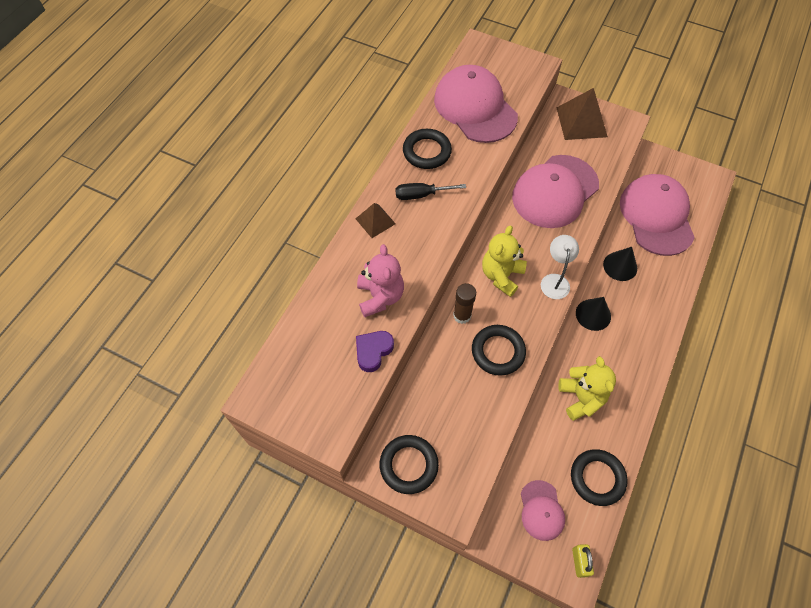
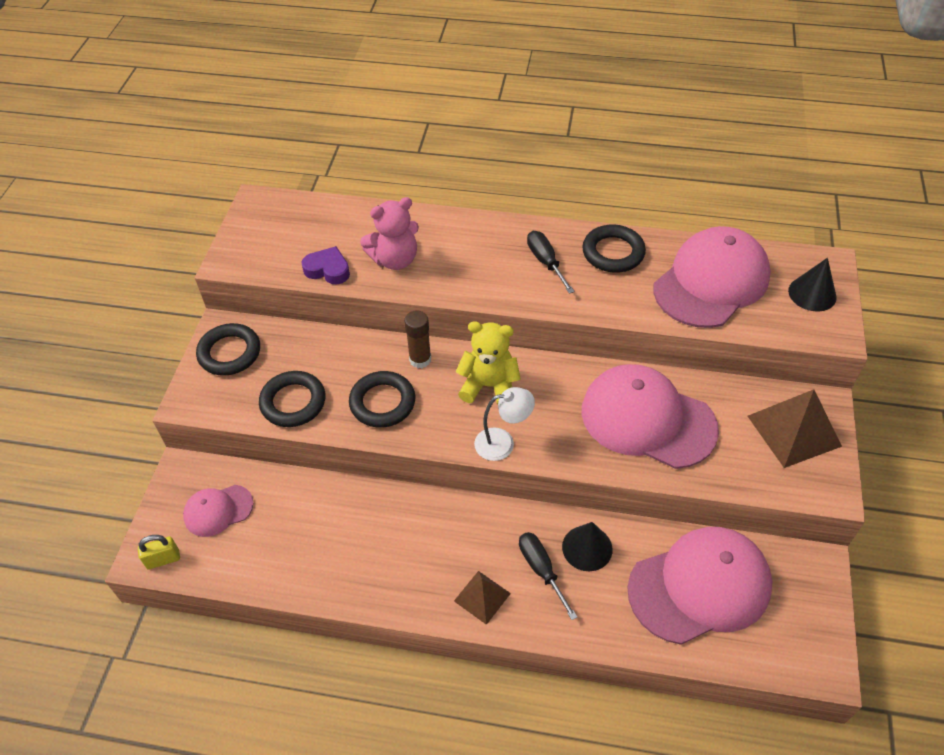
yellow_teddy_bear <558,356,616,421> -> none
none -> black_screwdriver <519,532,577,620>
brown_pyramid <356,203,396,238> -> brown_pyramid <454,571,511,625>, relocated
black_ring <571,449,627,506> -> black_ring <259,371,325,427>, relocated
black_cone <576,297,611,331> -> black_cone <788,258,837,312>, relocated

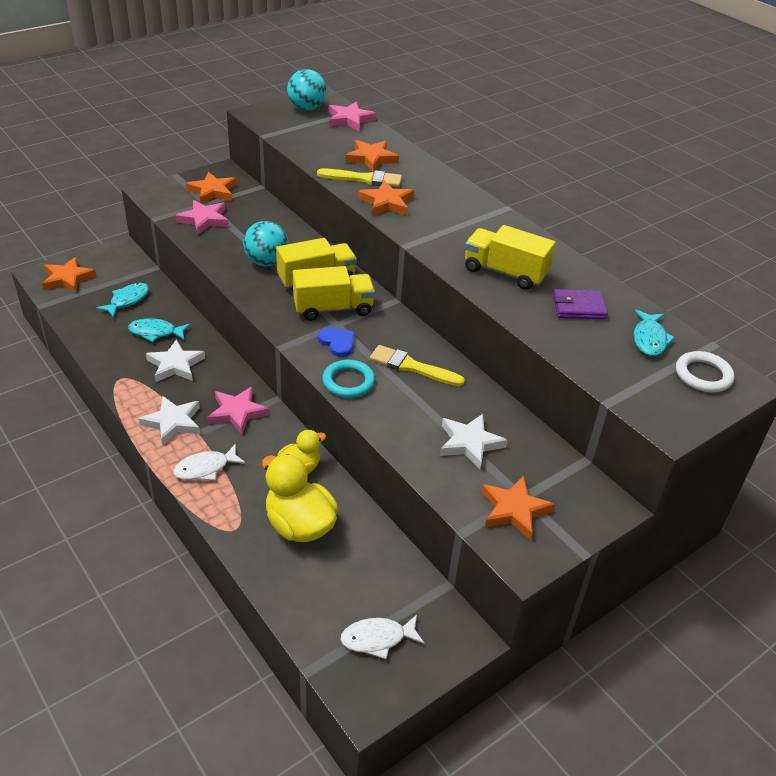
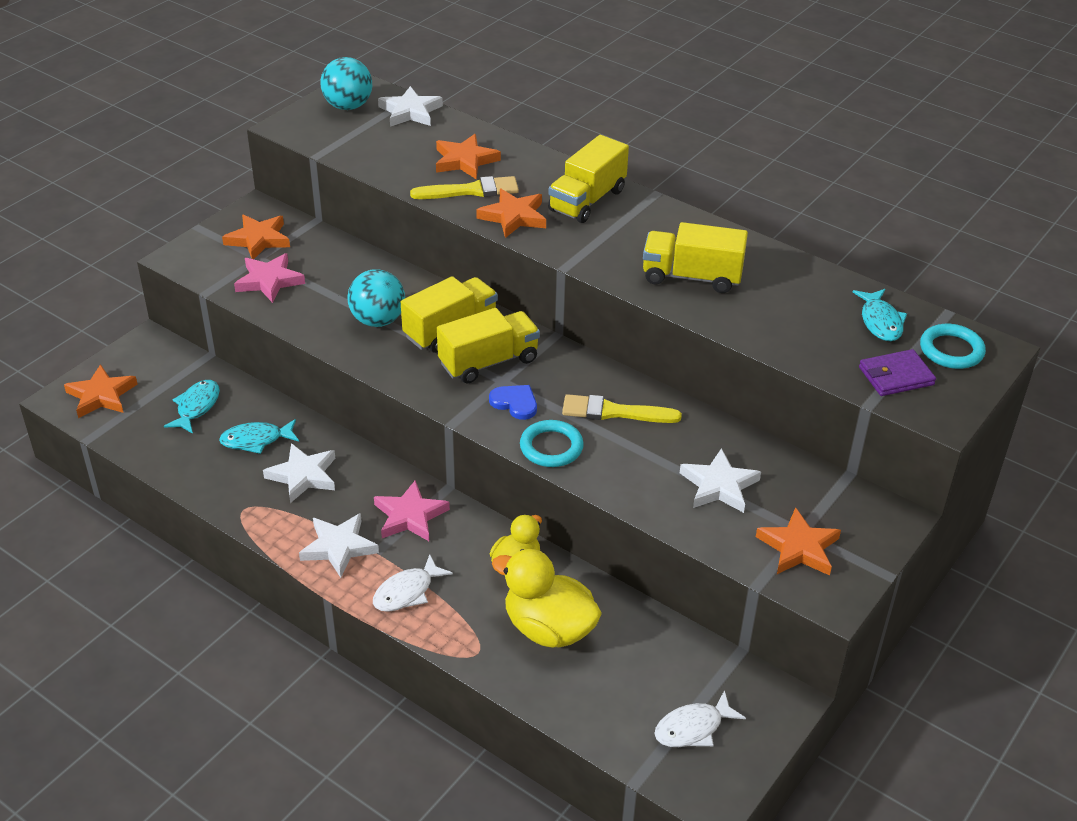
none -> yellow_truck <548,135,629,223>
purple_wallet <552,289,608,319> -> purple_wallet <859,349,936,396>, relocated
pink_star <329,102,376,131> -> white_star <378,86,443,127>
white_ring <676,351,734,392> -> turquoise_ring <920,324,986,369>

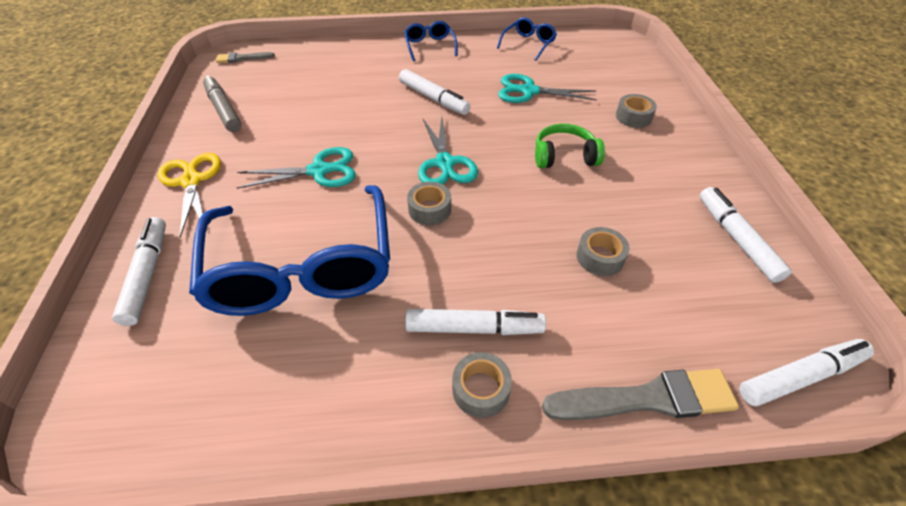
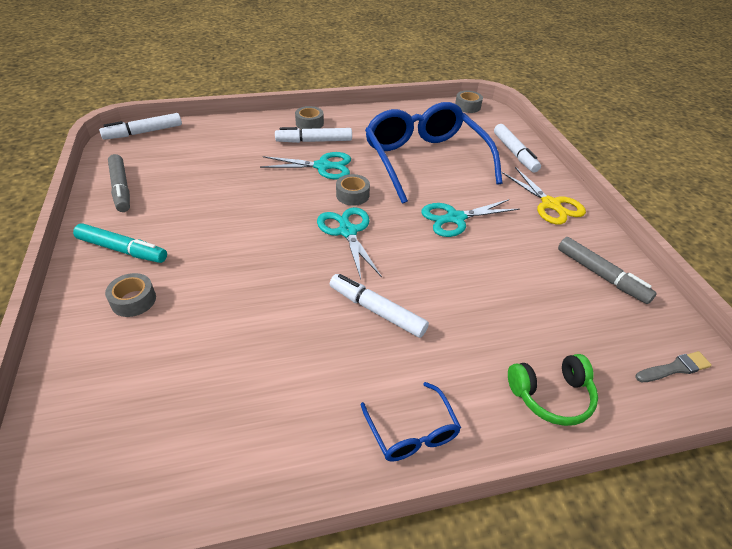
blue_glasses <497,17,557,61> -> none
grey_brush <542,369,739,420> -> none
none -> turquoise_marker <73,223,167,263>
turquoise_scissors <498,74,597,103> -> turquoise_scissors <260,152,351,179>, relocated
green_headphones <535,124,605,168> -> green_headphones <508,354,598,426>, relocated
grey_tape <577,227,630,276> -> grey_tape <455,91,483,113>, relocated
white_marker <700,187,792,283> -> grey_marker <108,154,130,212>

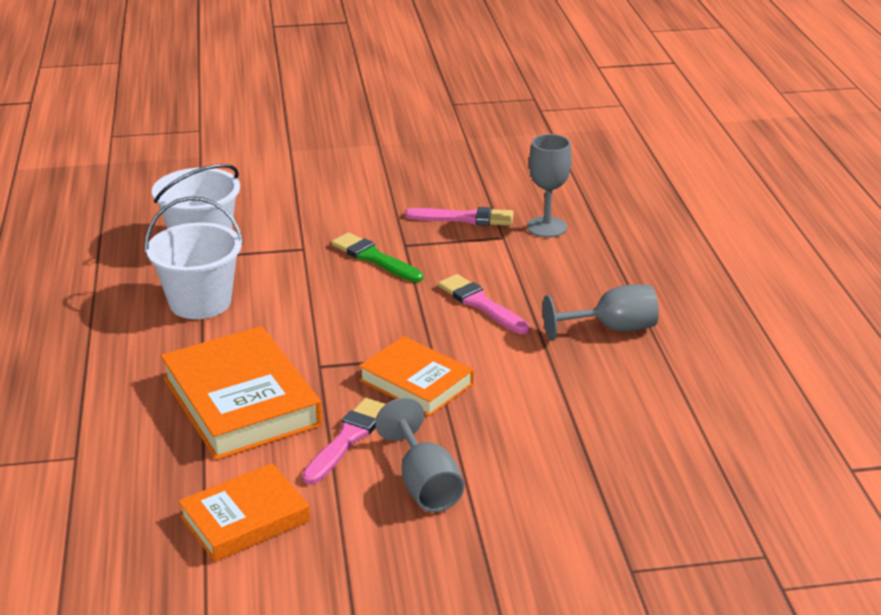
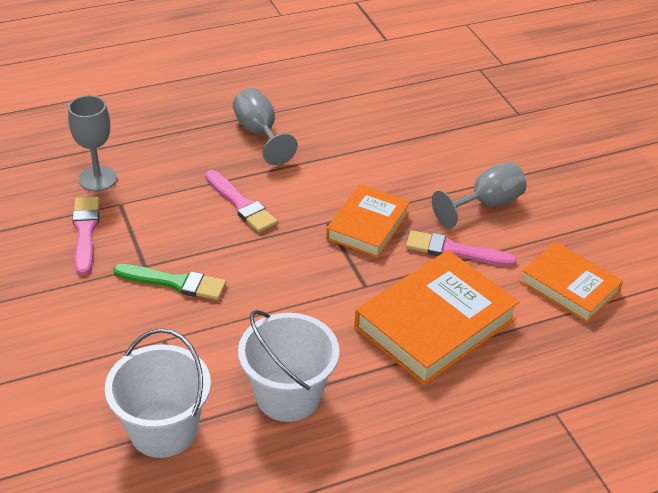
green_brush <331,232,423,282> -> green_brush <113,264,226,300>, 105 degrees counterclockwise
pink_brush <438,274,530,334> -> pink_brush <205,170,278,233>, 75 degrees counterclockwise

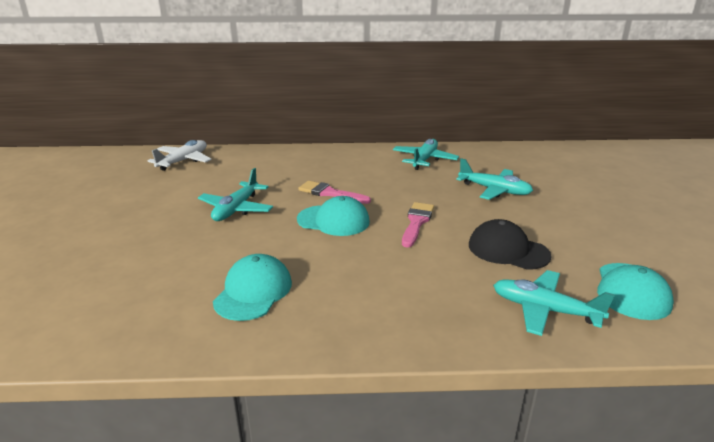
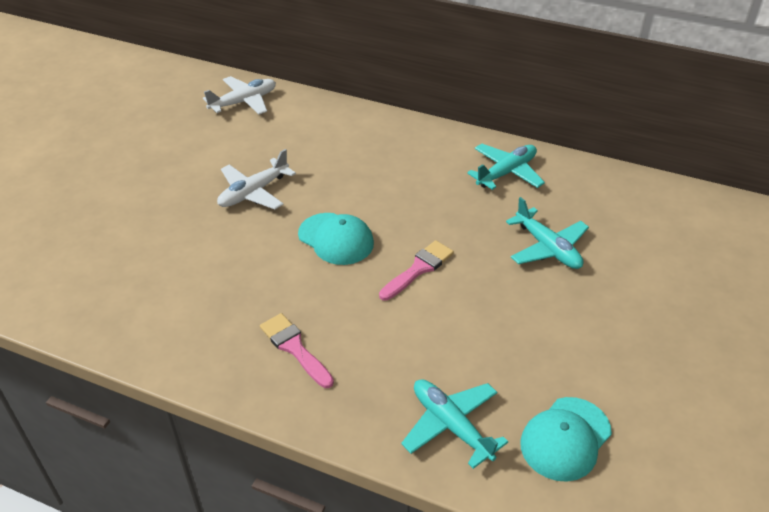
turquoise_cap <213,254,292,321> -> none
black_cap <469,219,552,270> -> none
pink_brush <298,181,371,204> -> pink_brush <260,313,334,388>, relocated
turquoise_plane <198,168,273,221> -> white_plane <217,149,296,210>

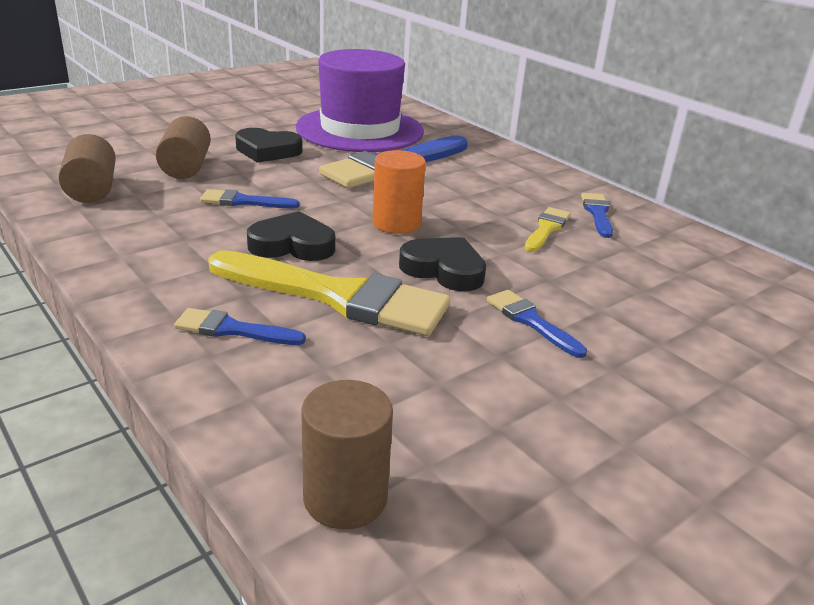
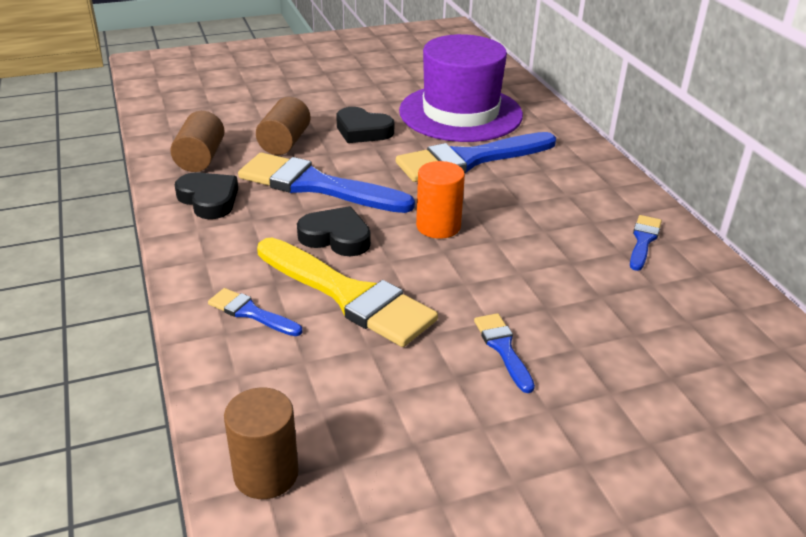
yellow_brush <525,207,571,252> -> none
black_heart <399,237,486,291> -> black_heart <175,172,238,219>, relocated
blue_brush <200,189,300,209> -> blue_brush <238,152,415,213>, x2.13

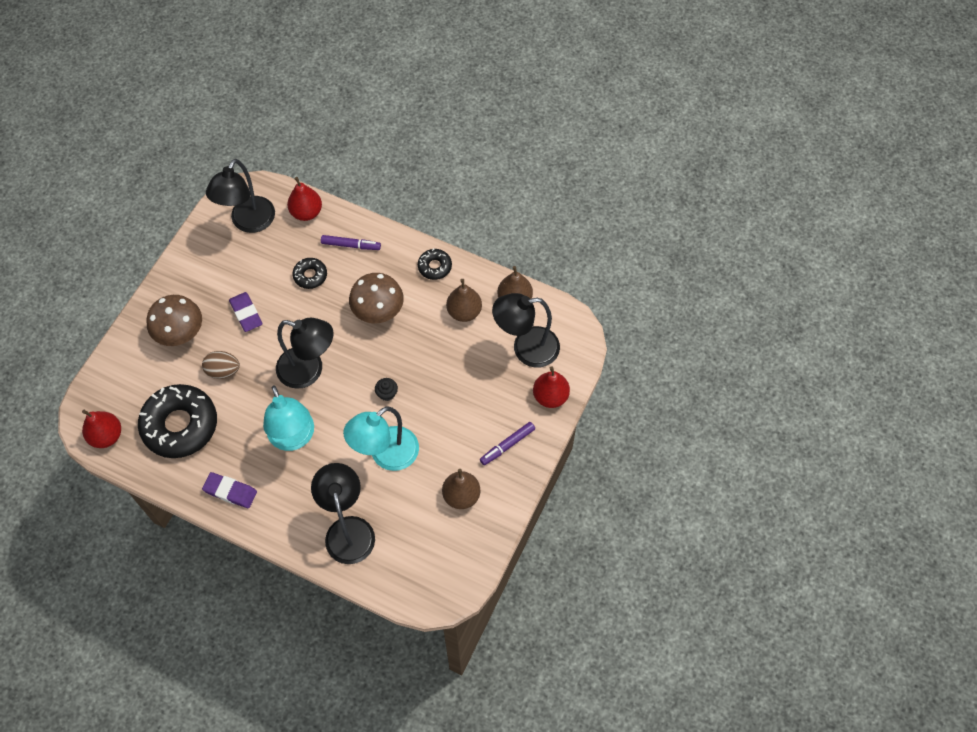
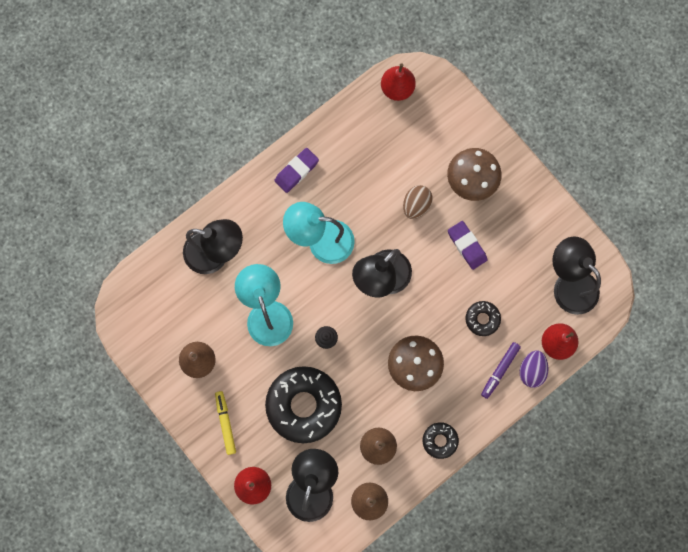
none -> purple_egg <520,350,548,388>
black_donut <138,384,217,458> -> black_donut <265,366,342,443>, relocated
purple_marker <480,422,535,465> -> yellow_marker <215,391,236,455>
purple_eraser <229,292,262,332> -> purple_eraser <448,221,488,270>, 60 degrees clockwise

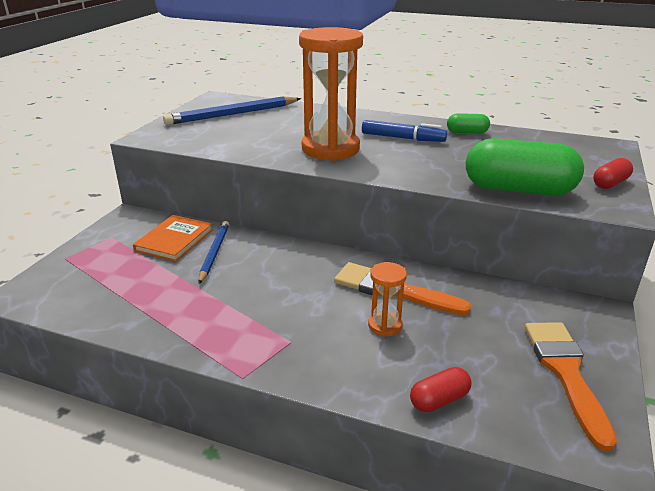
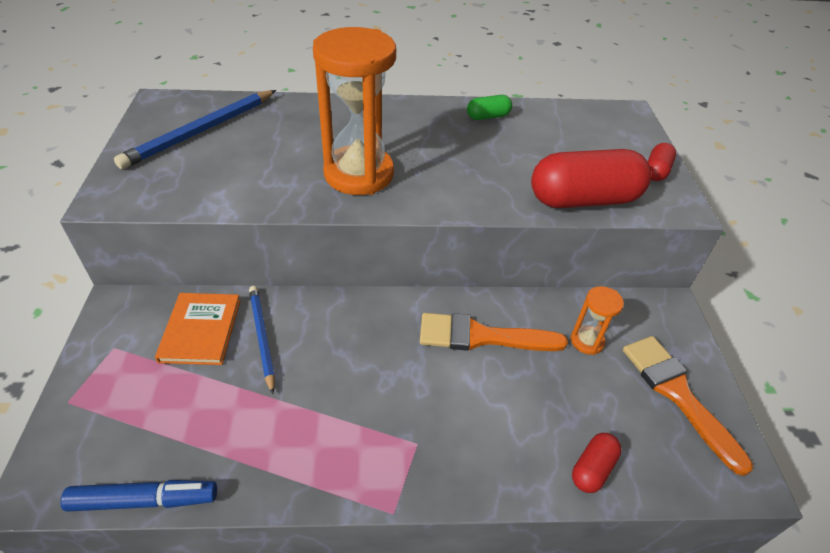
blue_marker <362,120,447,142> -> blue_marker <60,480,217,512>, relocated
orange_hourglass <368,262,407,337> -> orange_hourglass <571,286,624,355>, relocated
green_capsule <466,138,584,195> -> red_capsule <531,149,651,208>

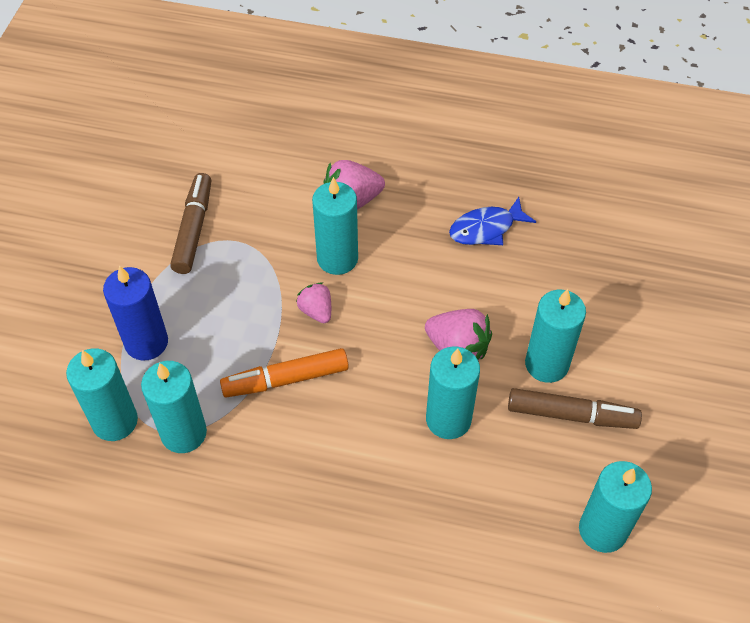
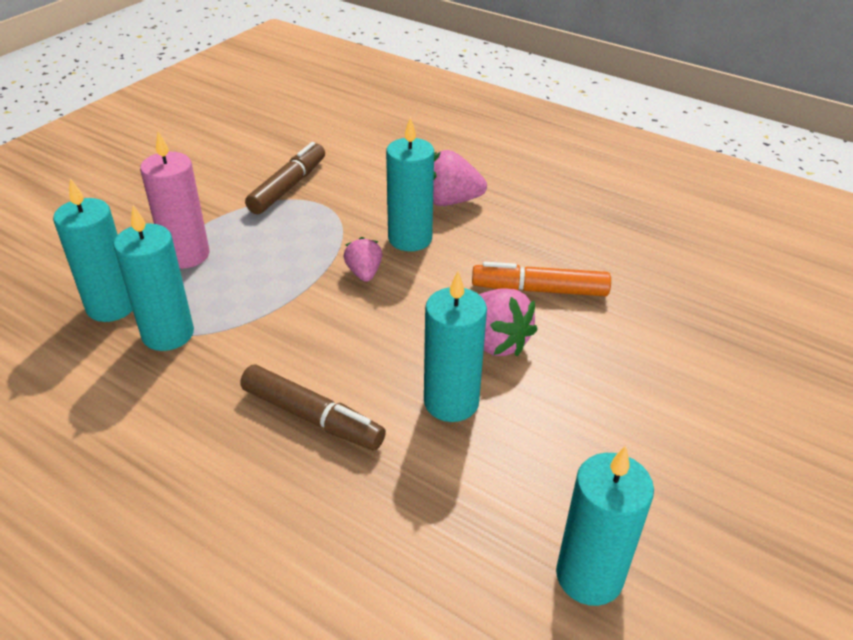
blue_fish <449,197,536,245> -> none
turquoise_candle <525,289,586,383> -> none
orange_marker <220,348,349,397> -> orange_marker <472,262,611,296>, relocated
brown_marker <508,388,642,429> -> brown_marker <240,365,386,450>, relocated
blue_candle <103,265,168,360> -> pink_candle <140,132,209,268>

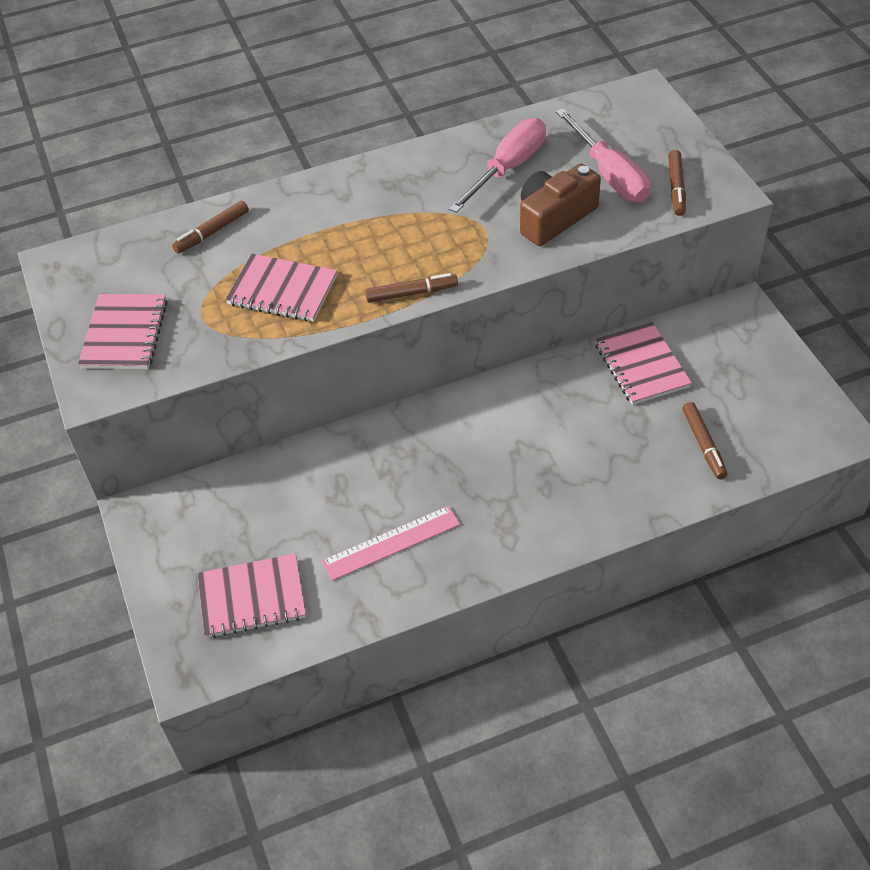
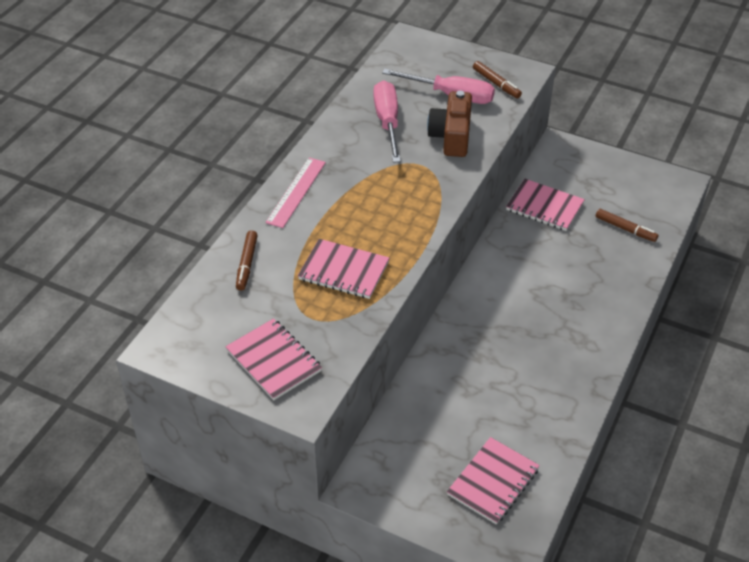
brown_marker <365,273,458,303> -> none
pink_ruler <322,506,460,581> -> pink_ruler <266,158,326,228>, relocated
pink_notebook <225,254,337,322> -> pink_notebook <298,239,389,299>, 45 degrees clockwise

